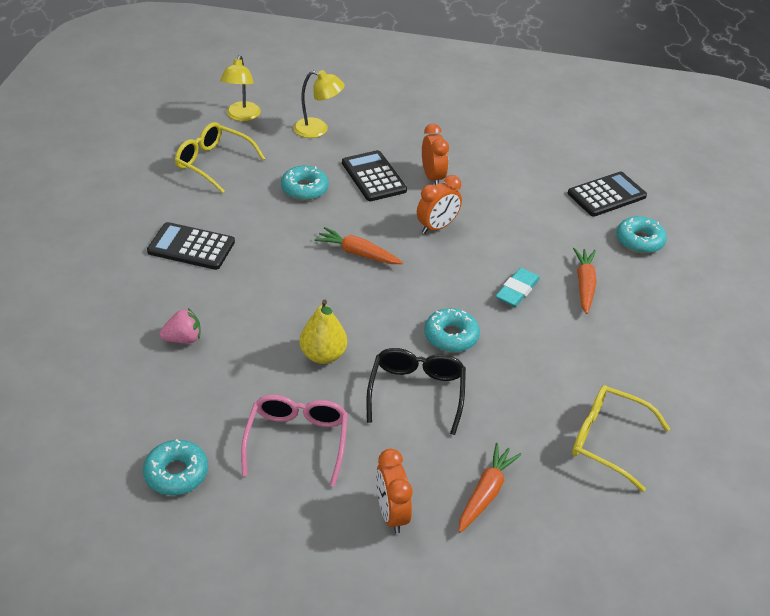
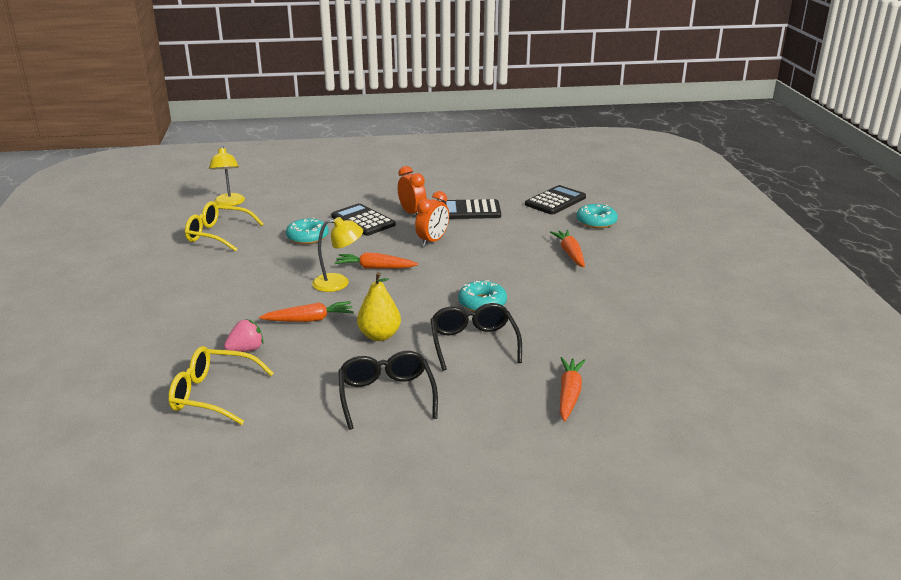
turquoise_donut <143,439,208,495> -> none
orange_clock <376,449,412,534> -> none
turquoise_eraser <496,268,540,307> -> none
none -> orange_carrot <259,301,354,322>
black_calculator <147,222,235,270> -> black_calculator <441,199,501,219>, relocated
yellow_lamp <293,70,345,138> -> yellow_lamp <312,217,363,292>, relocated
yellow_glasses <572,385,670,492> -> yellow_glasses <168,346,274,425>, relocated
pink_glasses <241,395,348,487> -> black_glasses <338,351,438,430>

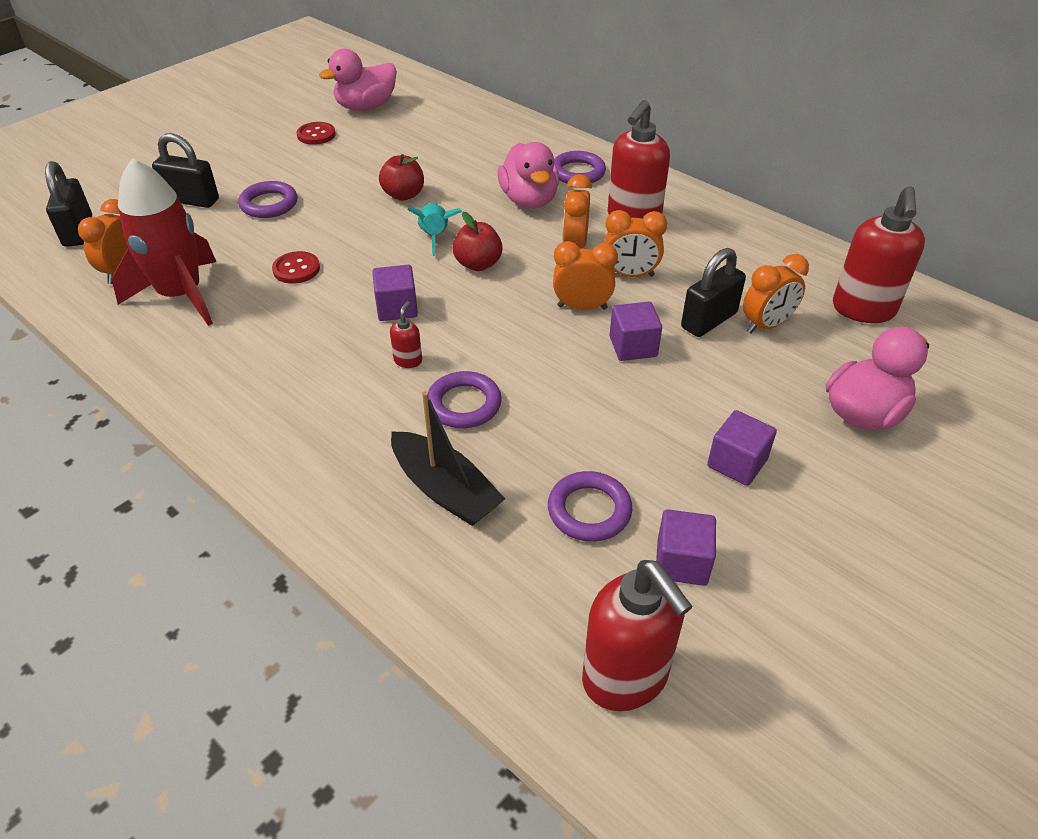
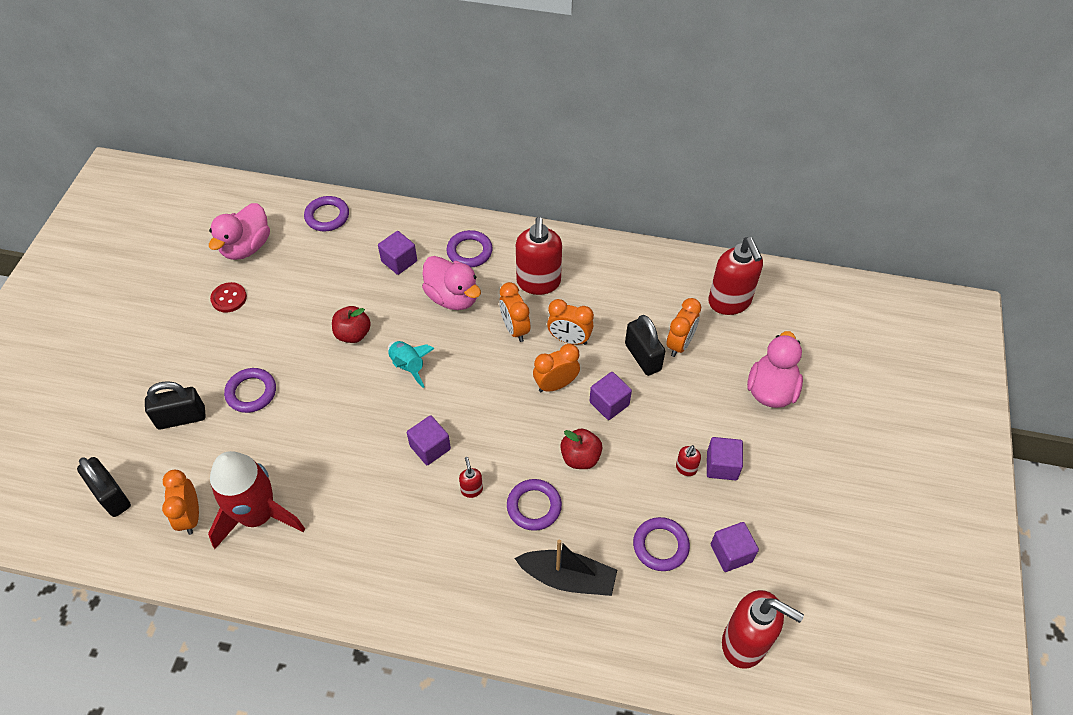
red_button <272,251,320,284> -> none
none -> purple_ring <304,196,349,232>
none -> purple_cube <378,231,417,275>
none -> red_soap_dispenser <676,445,701,476>
red_apple <452,212,503,271> -> red_apple <560,428,602,469>, relocated
orange_clock <604,210,667,277> -> orange_clock <547,299,594,345>, 45 degrees clockwise
black_padlock <681,248,746,337> -> black_padlock <625,315,665,376>, 45 degrees counterclockwise

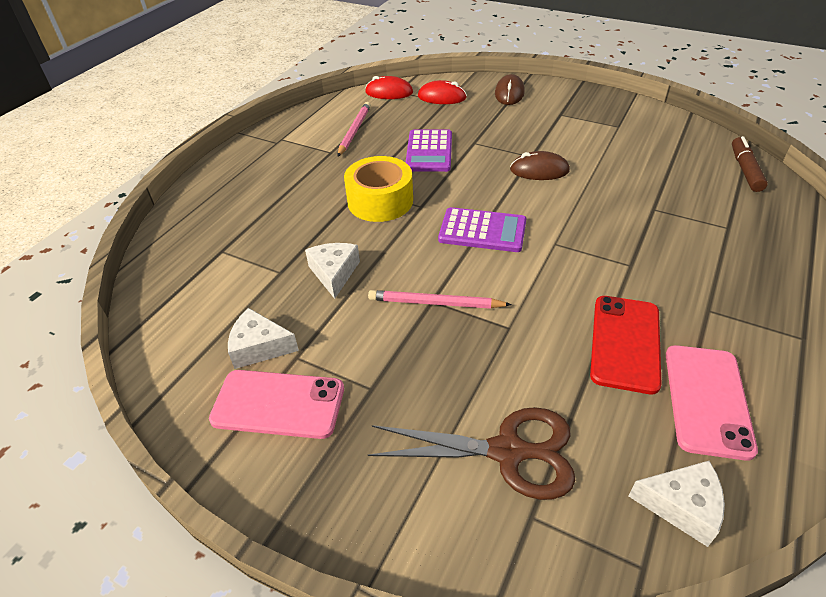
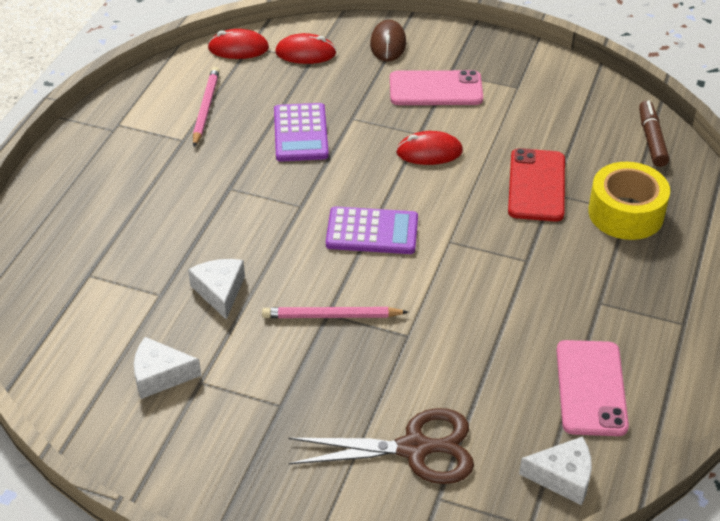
pink_phone <209,370,344,439> -> pink_phone <390,70,483,105>, relocated
yellow_tape <344,156,413,222> -> yellow_tape <588,162,670,240>, relocated
red_phone <590,296,662,394> -> red_phone <508,148,565,222>, relocated
brown_mouse <510,151,570,180> -> red_mouse <396,131,463,165>

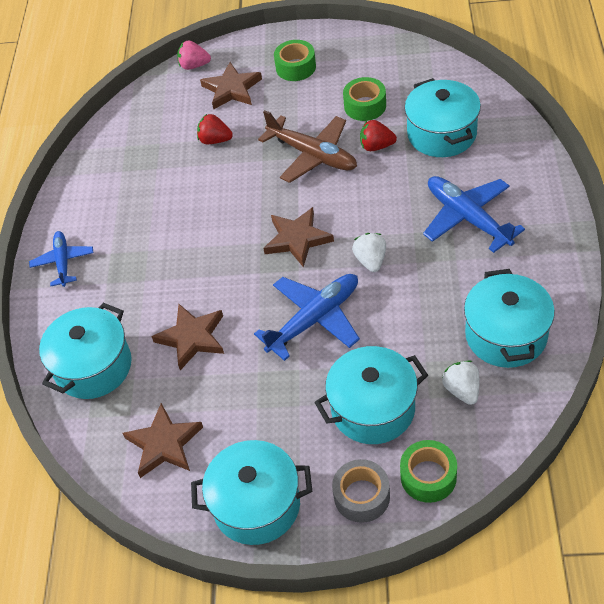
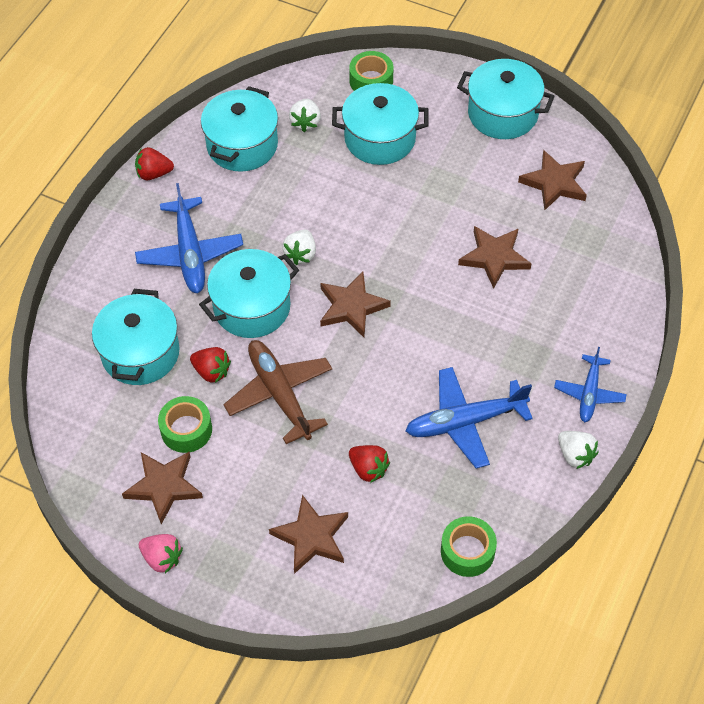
grey_tape <332,459,390,523> -> none
none -> brown_star <122,452,203,525>
none -> red_strawberry <135,147,174,180>
none -> white_strawberry <558,431,599,469>
turquoise_pot <39,303,132,399> -> turquoise_pot <199,249,299,338>, relocated
pink_strawberry <177,41,211,70> -> pink_strawberry <139,534,183,573>, relocated
blue_plane <254,274,360,361> -> blue_plane <406,367,533,468>, relocated
green_tape <274,40,316,81> -> green_tape <441,516,497,577>, relocated

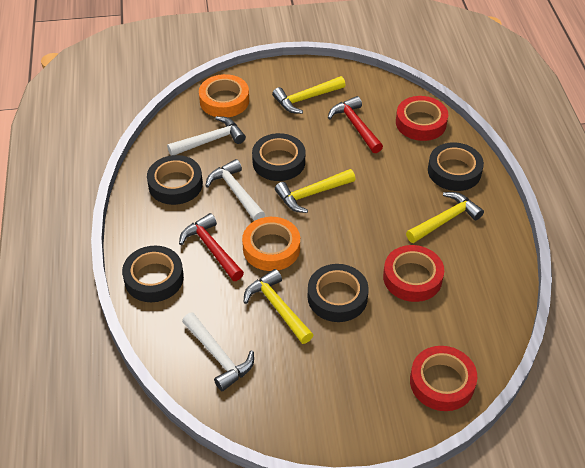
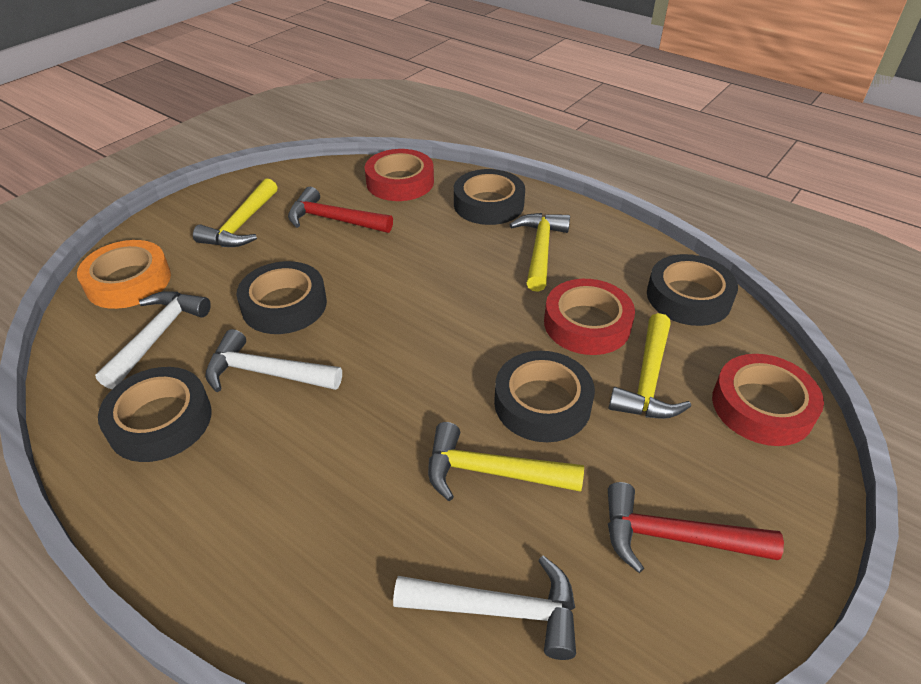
orange_tape <242,217,300,271> -> none
black_tape <122,246,184,302> -> black_tape <647,254,738,326>, relocated
red_hammer <179,213,244,281> -> red_hammer <608,482,784,573>, relocated
yellow_hammer <275,169,356,213> -> yellow_hammer <609,313,691,419>, relocated

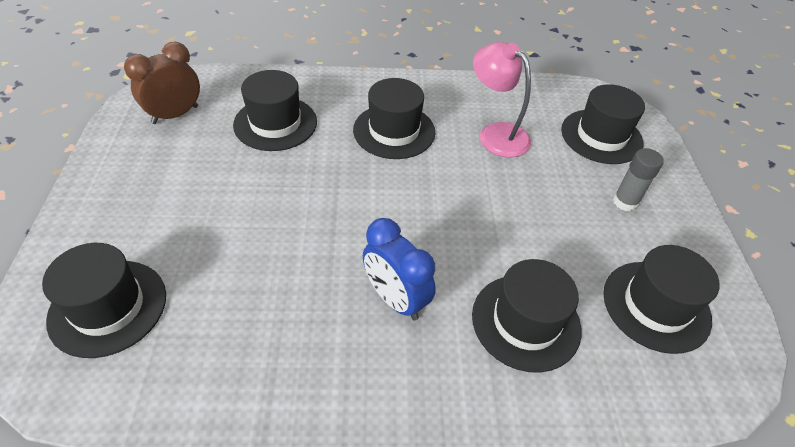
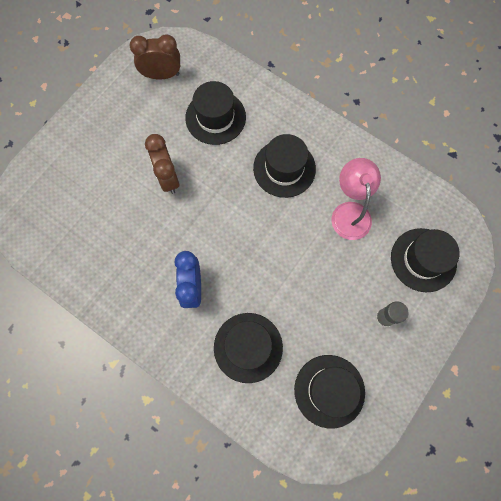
black_hat <42,243,166,358> -> none
none -> brown_clock <145,134,179,194>

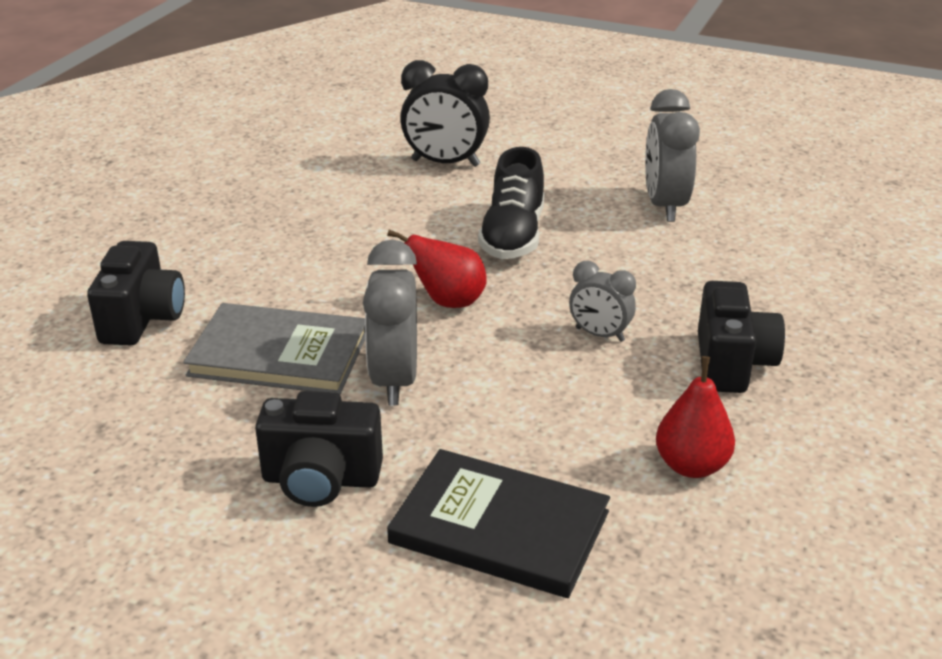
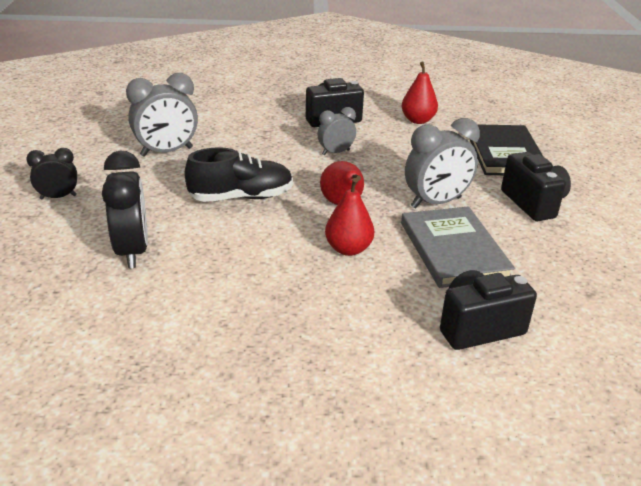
none -> black_clock <26,148,77,199>
none -> red_pear <325,178,374,256>
grey_clock <569,261,636,342> -> grey_clock <318,107,356,155>, 120 degrees counterclockwise

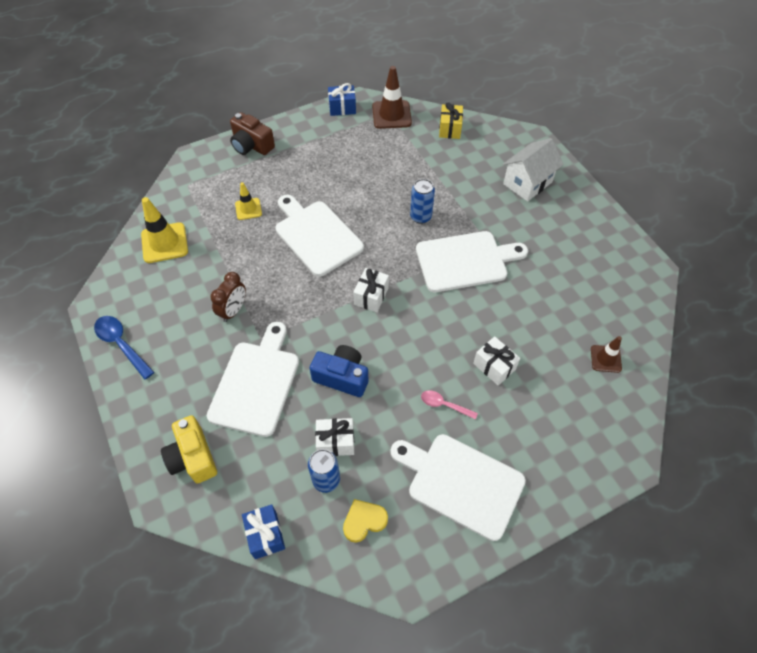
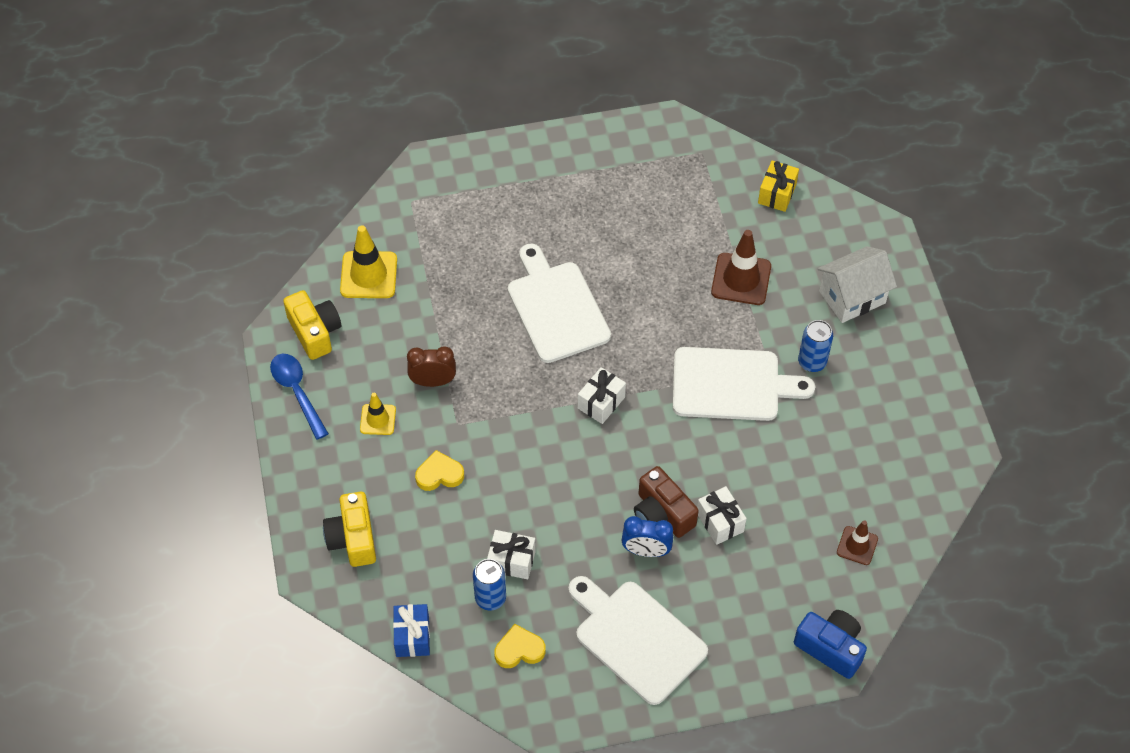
blue_gift <328,83,356,116> -> none
none -> yellow_camera <283,290,341,360>
brown_camera <230,112,275,155> -> brown_camera <634,466,699,538>, relocated
yellow_traffic_cone <235,182,262,220> -> yellow_traffic_cone <360,393,396,435>, relocated
blue_camera <310,345,368,397> -> blue_camera <794,610,867,679>, relocated
brown_traffic_cone <372,66,412,129> -> brown_traffic_cone <711,230,771,305>, relocated
blue_can <410,179,435,224> -> blue_can <798,320,833,372>, relocated
white_cutting_board <207,322,299,437> -> yellow_heart <415,450,464,491>
pink_spoon <421,390,478,420> -> blue_clock <622,516,673,557>
brown_clock <210,272,246,322> -> brown_clock <407,346,456,387>, 135 degrees counterclockwise

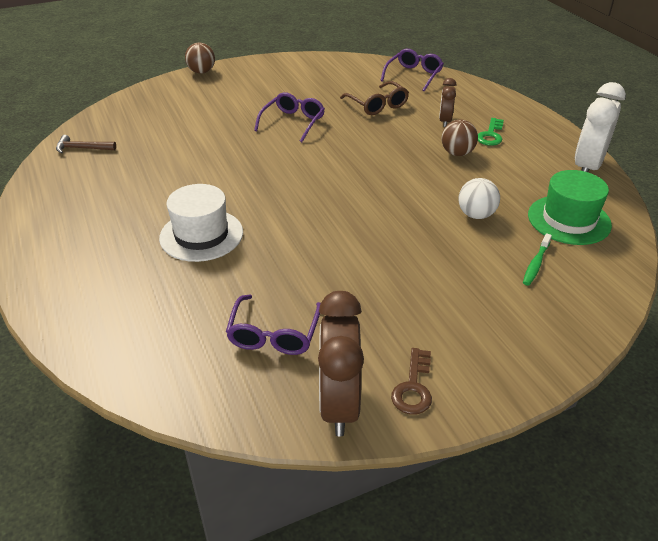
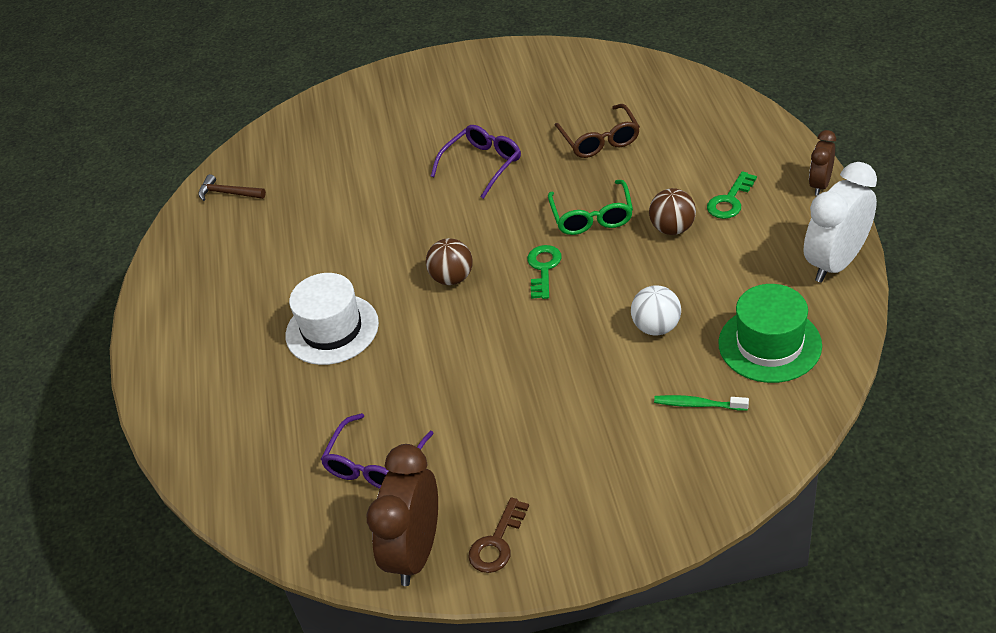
purple_glasses <380,49,444,91> -> none
none -> green_key <527,245,562,299>
none -> green_glasses <548,180,633,235>
brown_ball <185,43,215,74> -> brown_ball <426,238,473,285>, relocated
brown_clock <439,78,457,127> -> brown_clock <809,130,836,196>, relocated
green_toothbrush <523,233,552,286> -> green_toothbrush <654,395,749,411>, 60 degrees clockwise

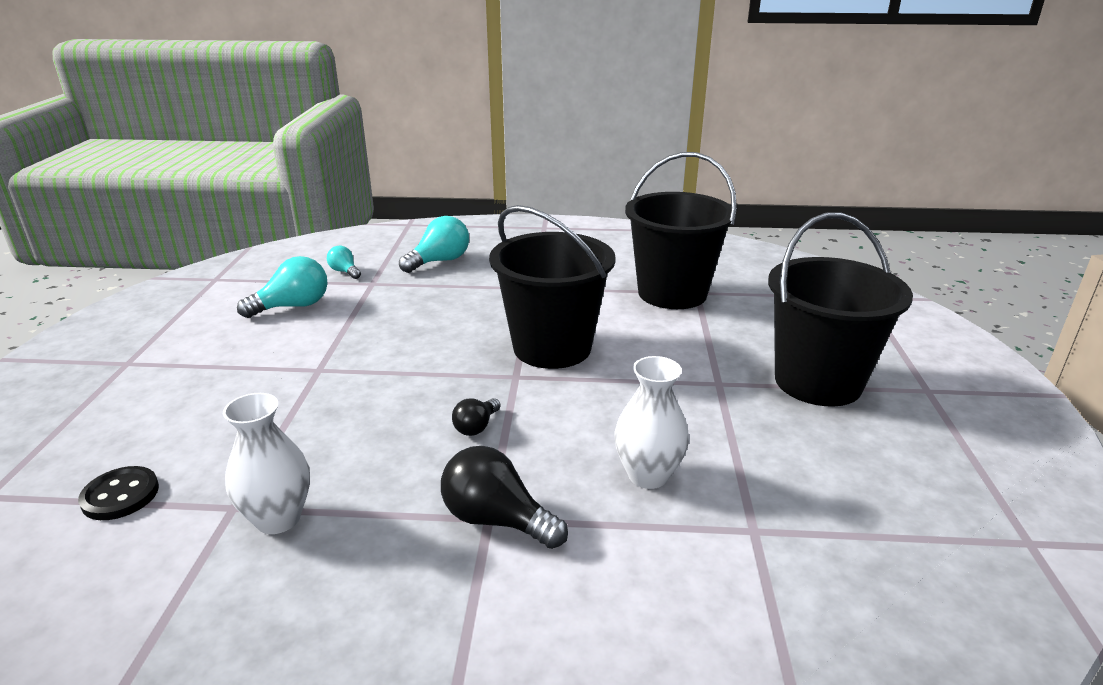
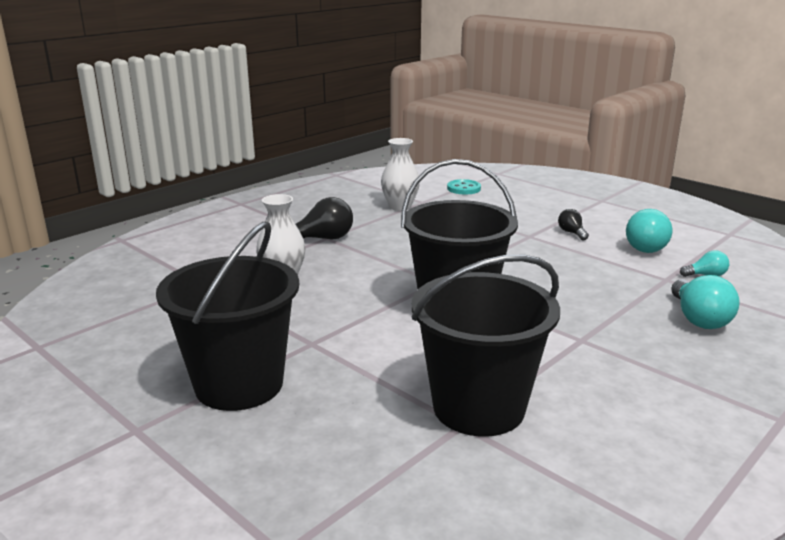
black_light_bulb <452,398,500,436> -> black_light_bulb <558,209,589,240>, relocated
black_button <78,466,159,520> -> turquoise_button <447,179,481,194>

